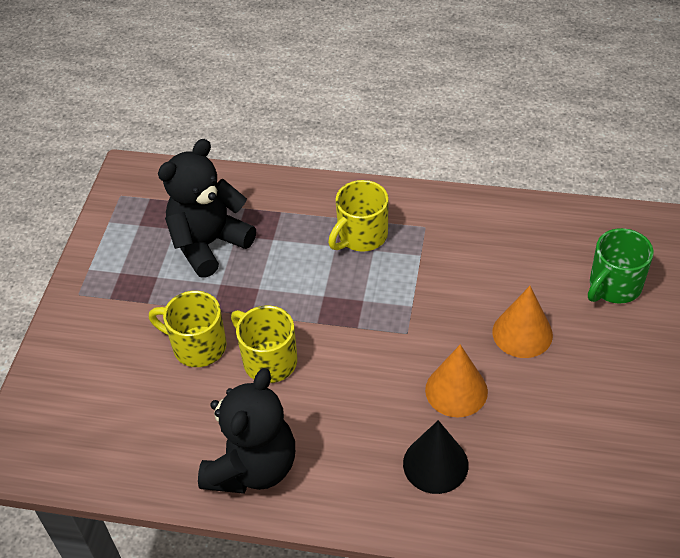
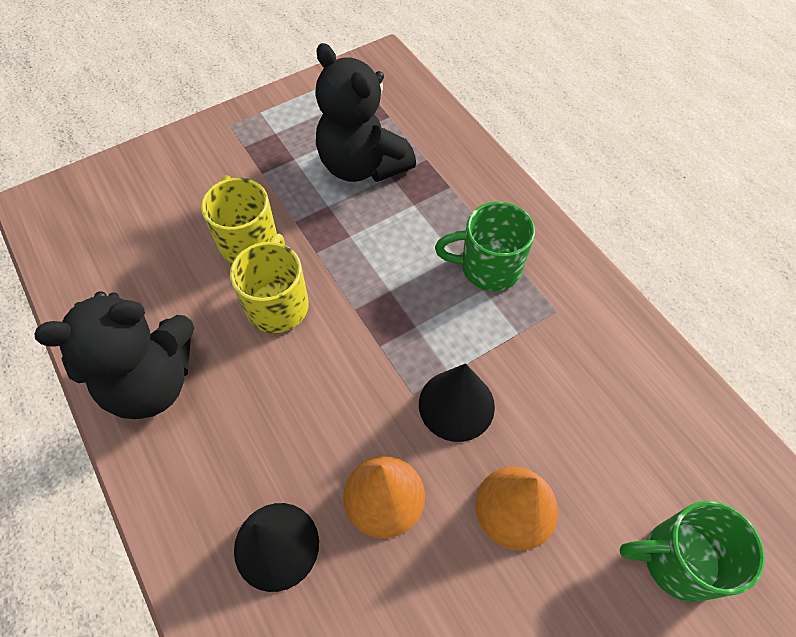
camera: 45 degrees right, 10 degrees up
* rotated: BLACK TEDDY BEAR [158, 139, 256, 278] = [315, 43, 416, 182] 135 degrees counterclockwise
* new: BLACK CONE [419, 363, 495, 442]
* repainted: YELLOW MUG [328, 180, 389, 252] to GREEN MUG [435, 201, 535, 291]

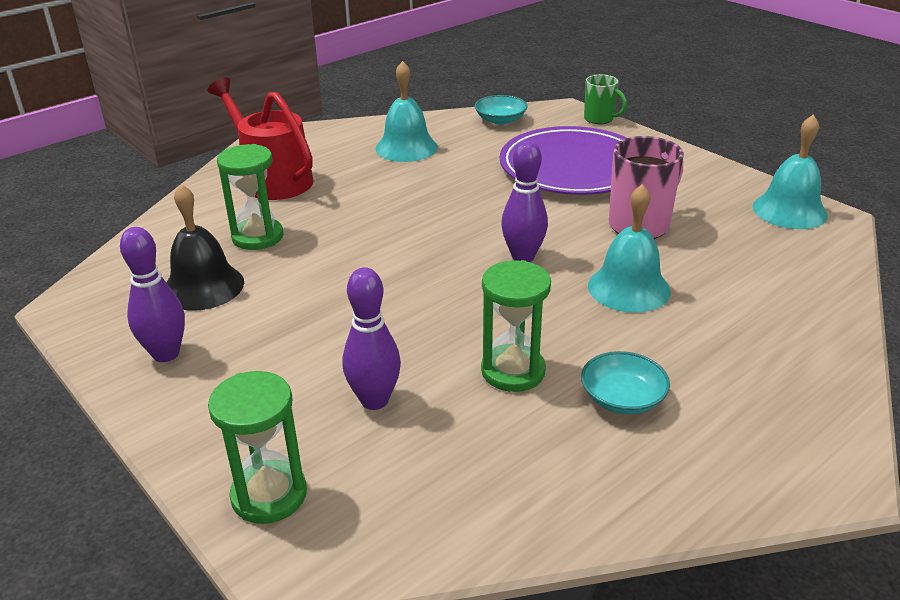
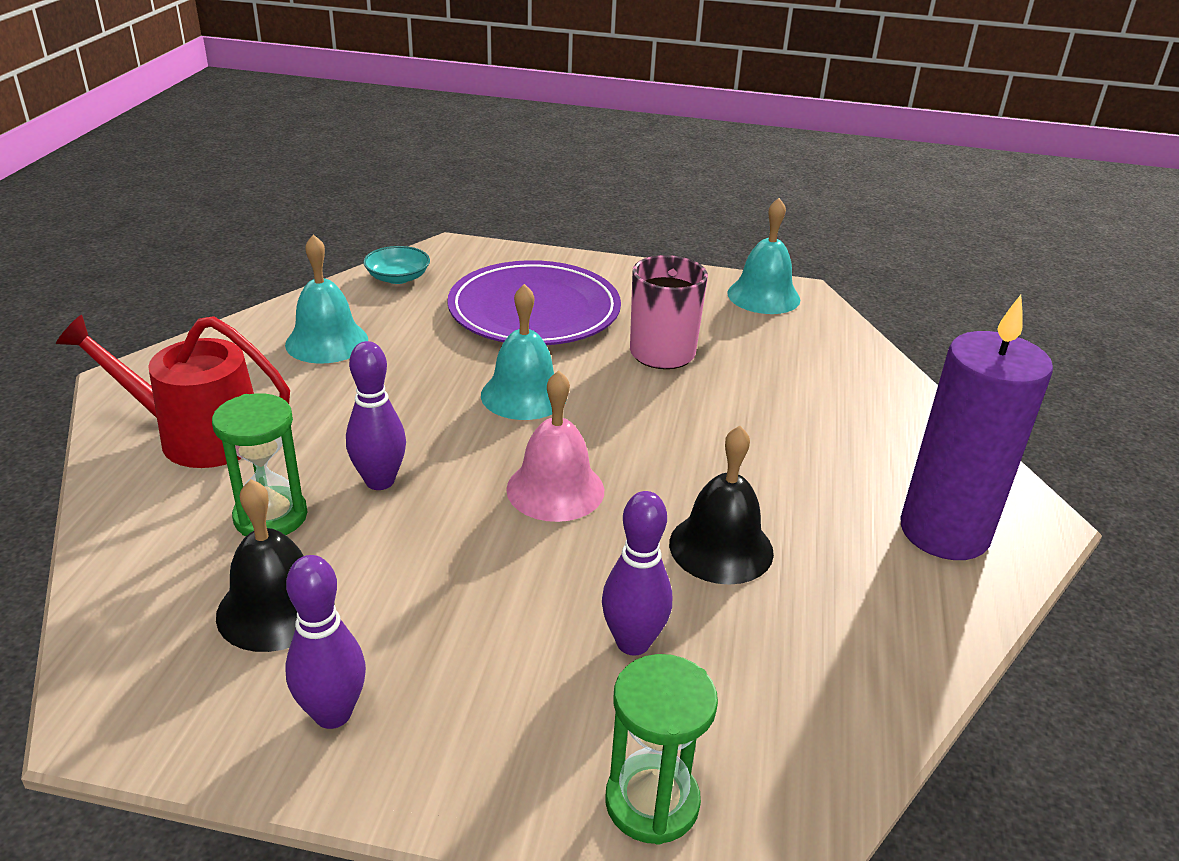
camera: 40 degrees left, 0 degrees up
* shifted: PURPLE BOWLING PIN [501, 140, 548, 262] to [346, 341, 406, 490]
* shifted: TURQUOISE BELL [588, 184, 671, 313] to [481, 284, 566, 420]
* new: PINK BELL [506, 370, 604, 522]
* swapped: GREEN HOURGLASS [481, 260, 551, 392] to BLACK BELL [669, 426, 774, 585]
* new: PURPLE CANDLE [900, 295, 1053, 560]
* gone: TURQUOISE BOWL [581, 351, 670, 414]
* gone: GREEN MUG [584, 74, 627, 124]

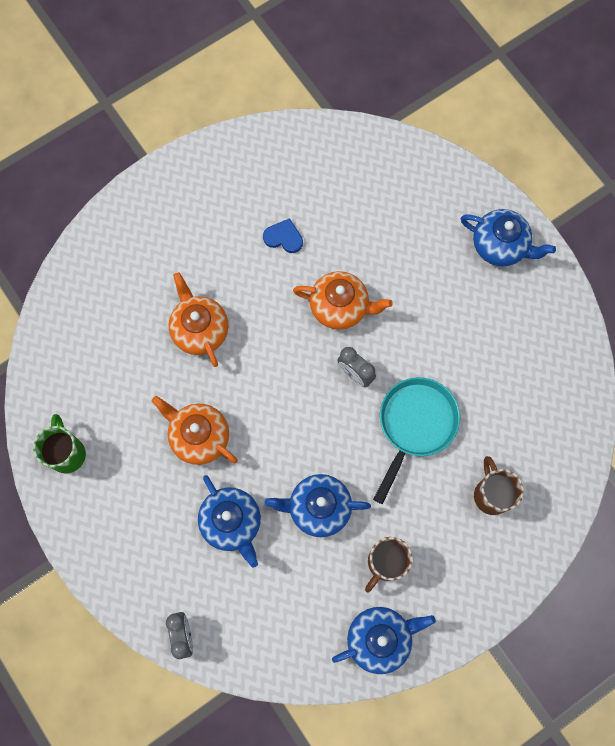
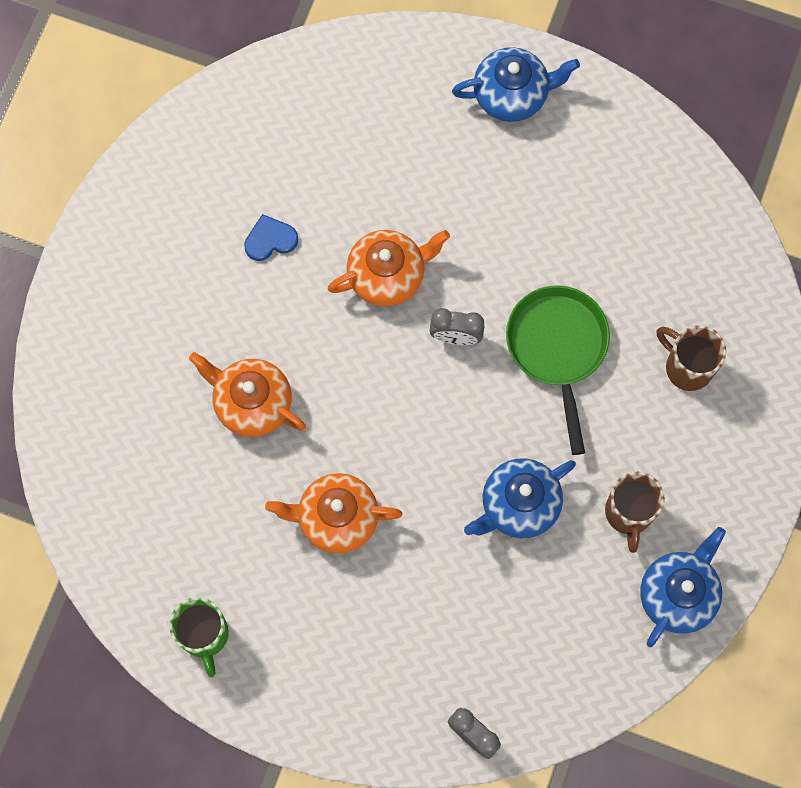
camera: 35 degrees left, 0 degrees up
* rotated: GREEN MUG [33, 414, 86, 473] = [169, 597, 229, 677] 150 degrees counterclockwise
* repainted: TURQUOISE PAN [373, 377, 460, 504] to GREEN PAN [506, 285, 610, 455]
* gone: BLUE TEAPOT [198, 475, 261, 568]

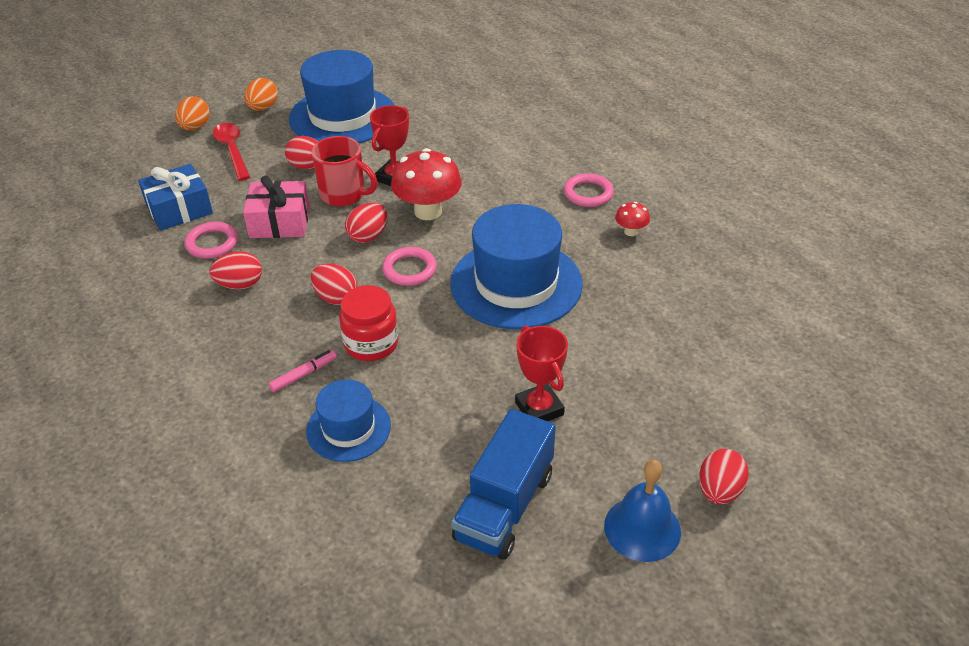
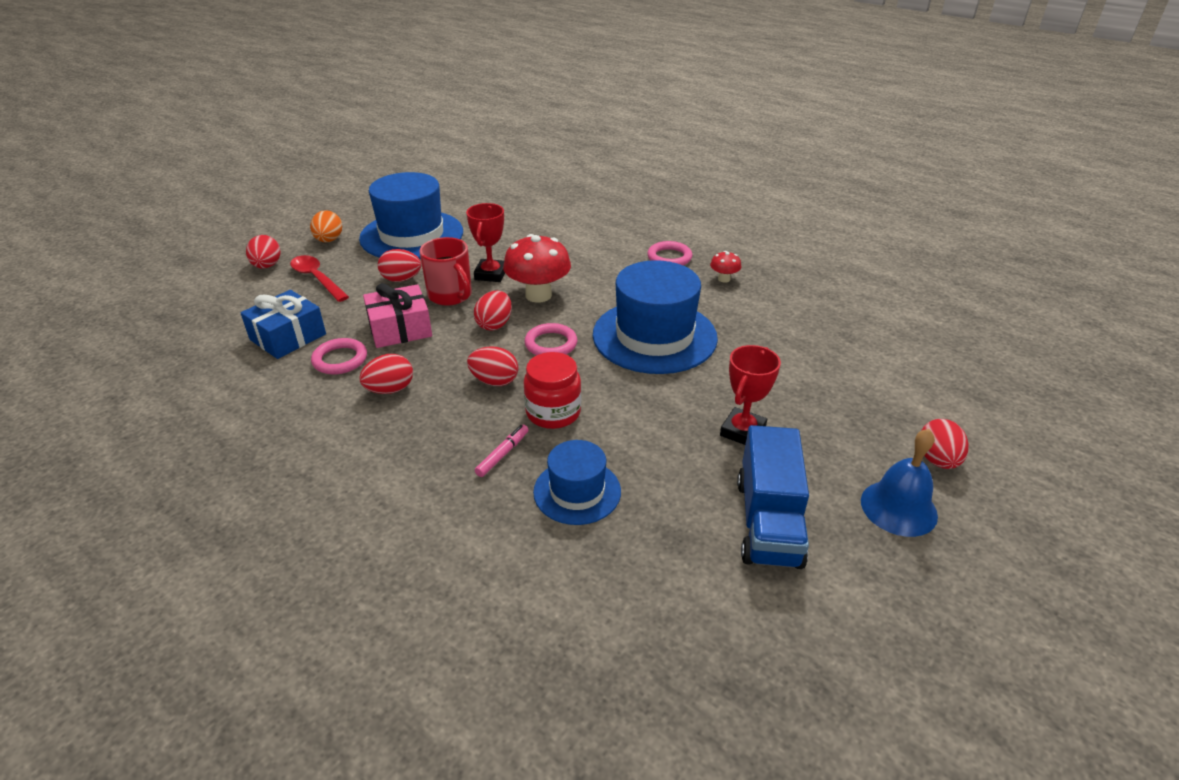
camera: 20 degrees left, 5 degrees down
* repainted: ORANGE EGG [175, 96, 210, 130] to RED EGG [246, 235, 281, 269]
* rotated: RED MUG [312, 136, 378, 206] = [419, 237, 472, 306] 45 degrees clockwise
* rotated: RED TROPHY [515, 326, 568, 421] = [720, 345, 781, 445] 75 degrees clockwise

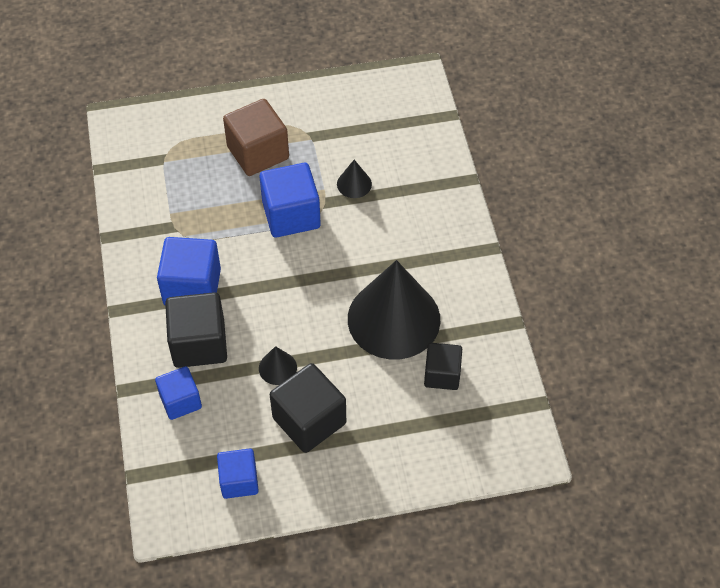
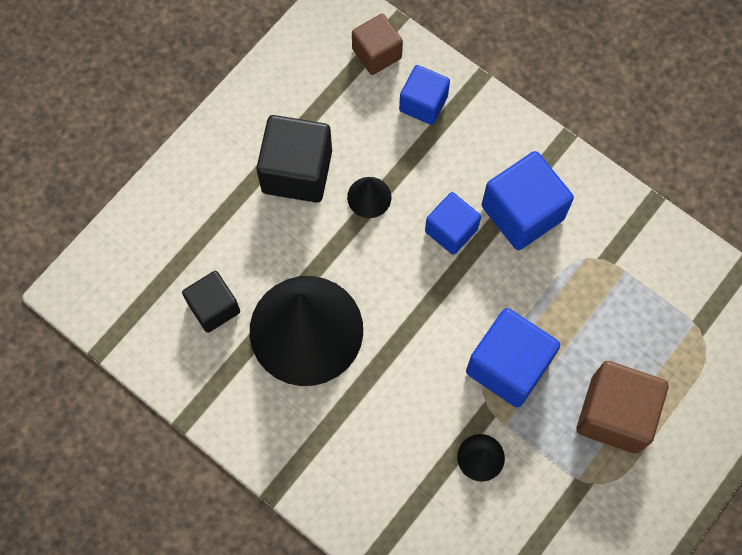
camera: 140 degrees right, 15 degrees up
* new: BROWN CUBE [352, 14, 403, 75]
* shifted: BLUE CUBE [217, 449, 259, 499] to [425, 192, 481, 255]
* gone: BLACK CUBE [165, 292, 227, 368]

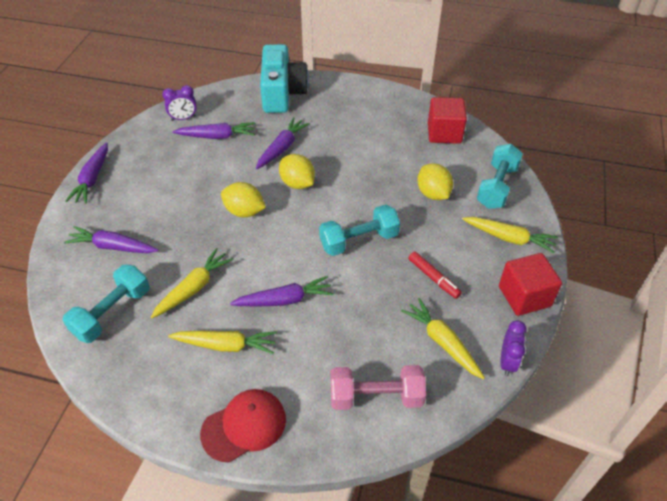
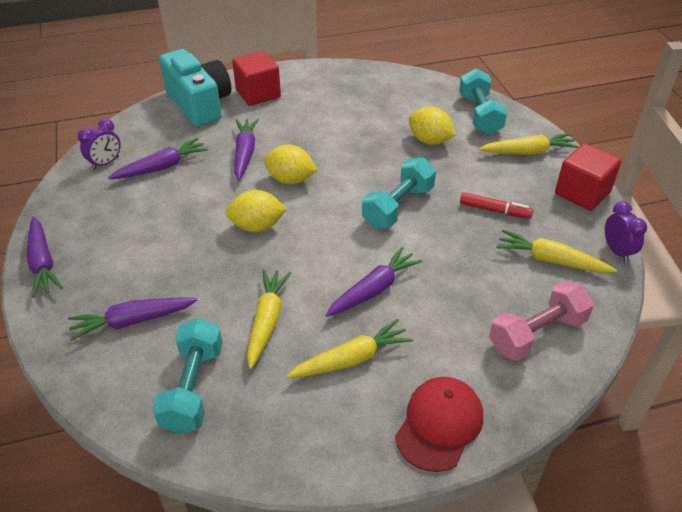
camera: 30 degrees left, 5 degrees down
* shifted: RED CUBE [428, 97, 467, 144] to [232, 51, 281, 106]

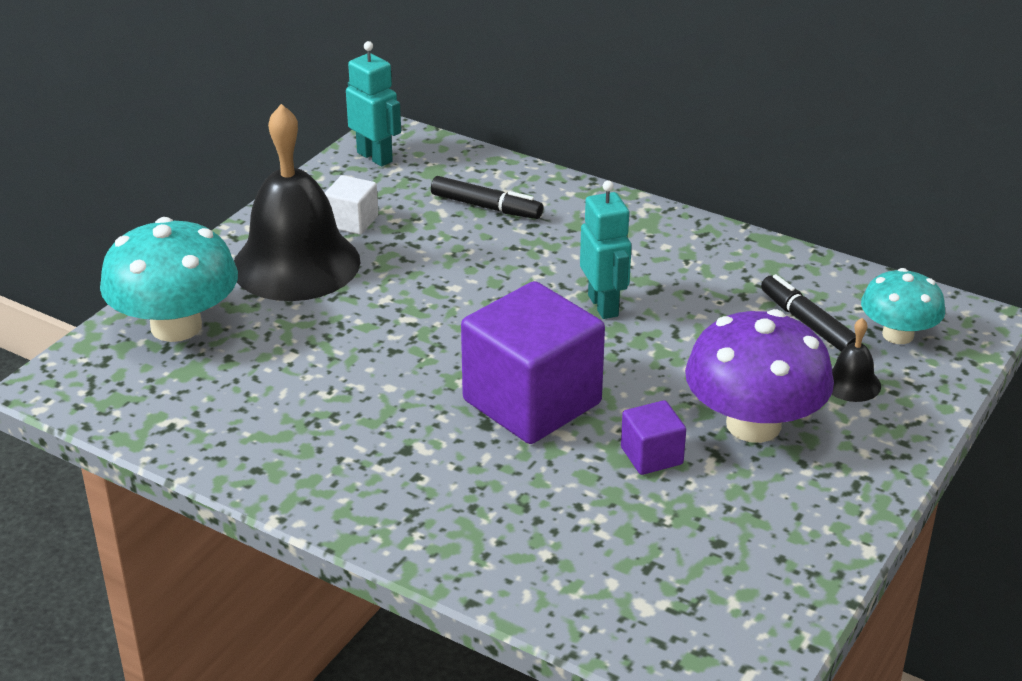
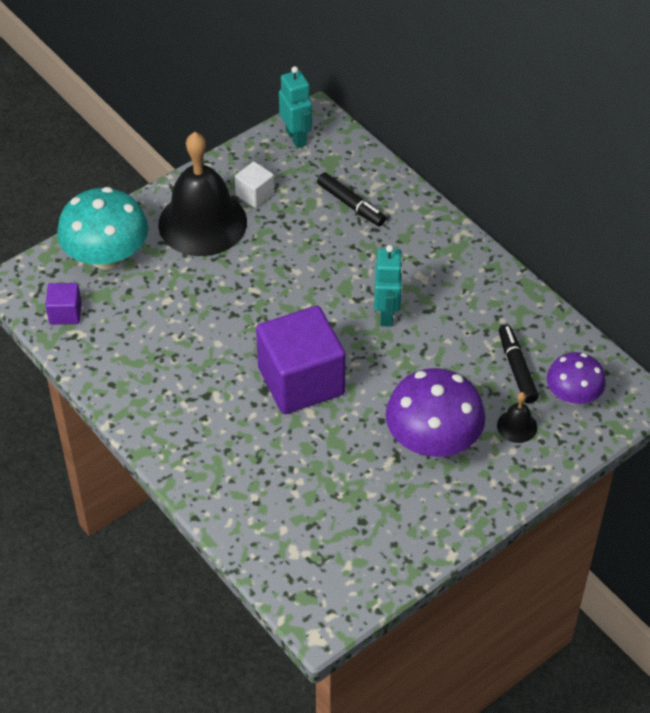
camera: 20 degrees right, 15 degrees up
* shifted: PURPLE CUBE [621, 400, 686, 475] to [45, 283, 82, 325]
* repainted: TURQUOISE MUSHROOM [861, 268, 945, 344] to PURPLE MUSHROOM [547, 352, 606, 404]

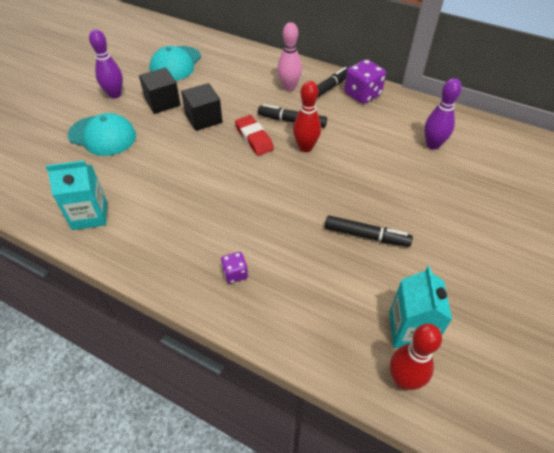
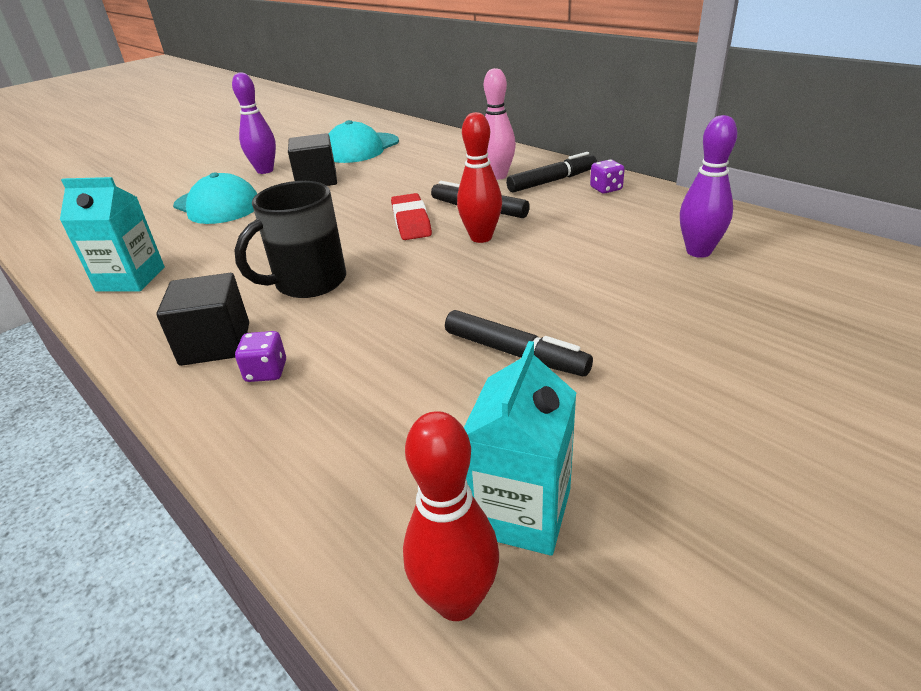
camera: 20 degrees right, 15 degrees down
* shifted: BLACK CUBE [181, 83, 223, 131] to [156, 273, 249, 366]
* new: BLACK MUG [234, 181, 346, 298]
* scaled: PURPLE DICE [344, 59, 386, 104] = [590, 160, 625, 194] x0.54

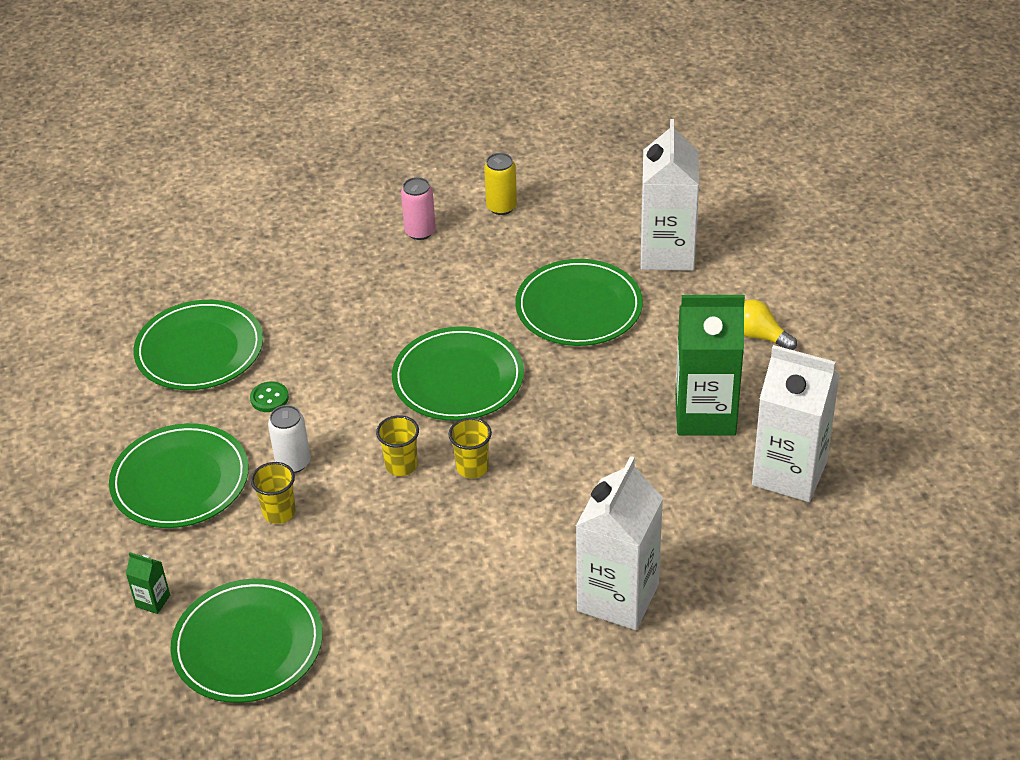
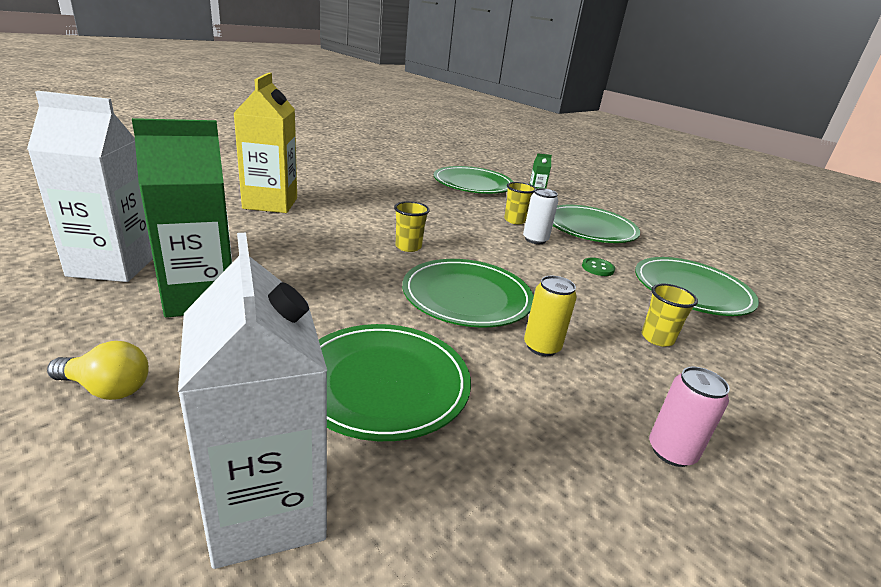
camera: 150 degrees right, 15 degrees down
* repainted: WHITE CARTON [576, 456, 663, 630] to YELLOW CARTON [233, 73, 297, 213]
* shifted: YELLOW CAN [484, 153, 517, 215] to [524, 276, 577, 356]
* shifted: YELLOW CUP [376, 415, 419, 476] to [642, 284, 698, 347]

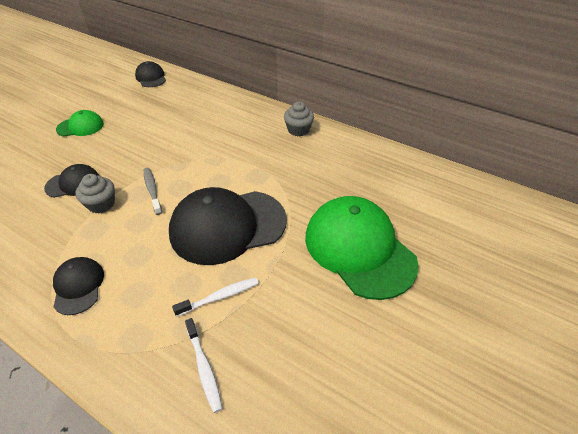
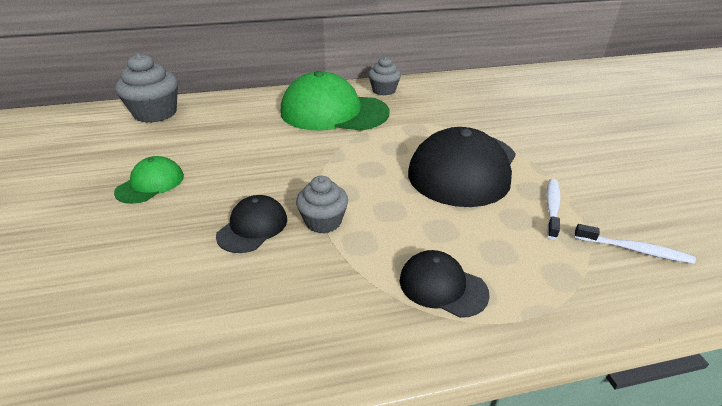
camera: 45 degrees left, 10 degrees down
* swapped: BLACK CAP [135, 61, 166, 87] to GREY CUPCAKE [115, 53, 178, 123]
* shifted: GREEN CAP [305, 196, 419, 300] to [281, 71, 390, 131]
* gone: GREY TOOTHBRUSH [144, 168, 162, 215]

